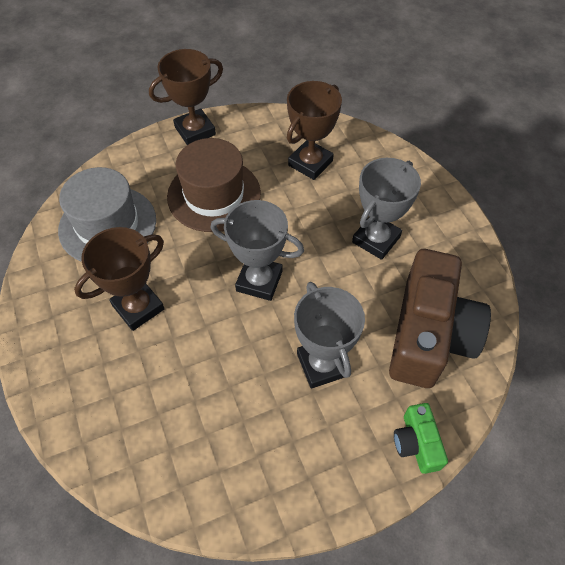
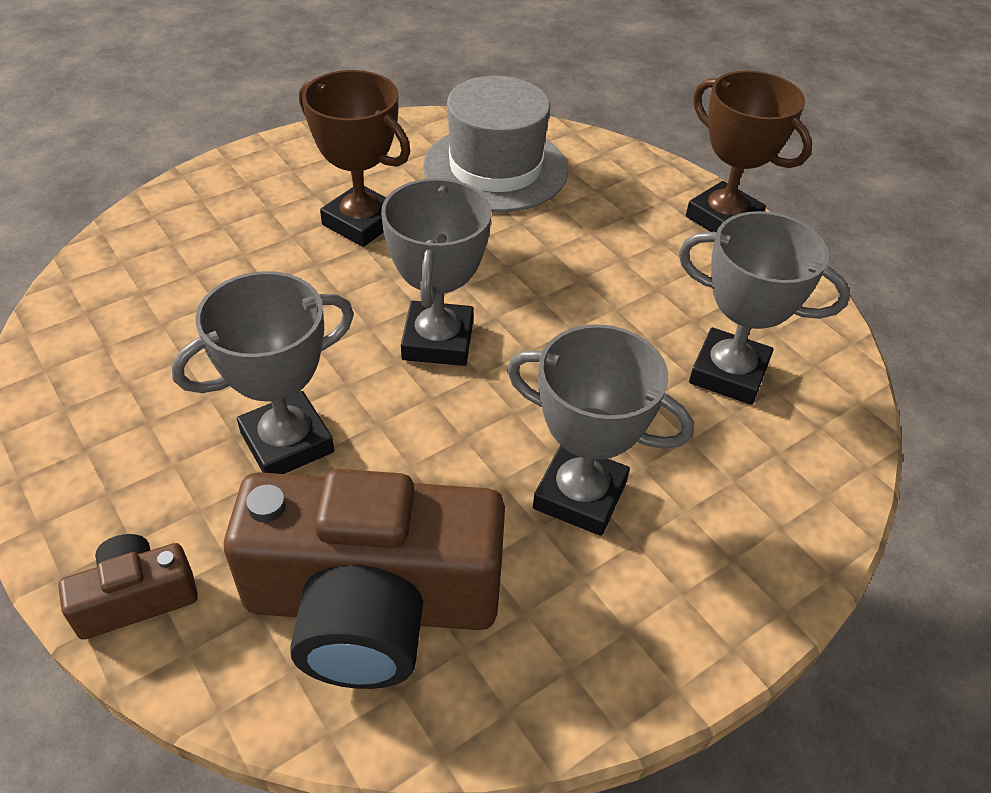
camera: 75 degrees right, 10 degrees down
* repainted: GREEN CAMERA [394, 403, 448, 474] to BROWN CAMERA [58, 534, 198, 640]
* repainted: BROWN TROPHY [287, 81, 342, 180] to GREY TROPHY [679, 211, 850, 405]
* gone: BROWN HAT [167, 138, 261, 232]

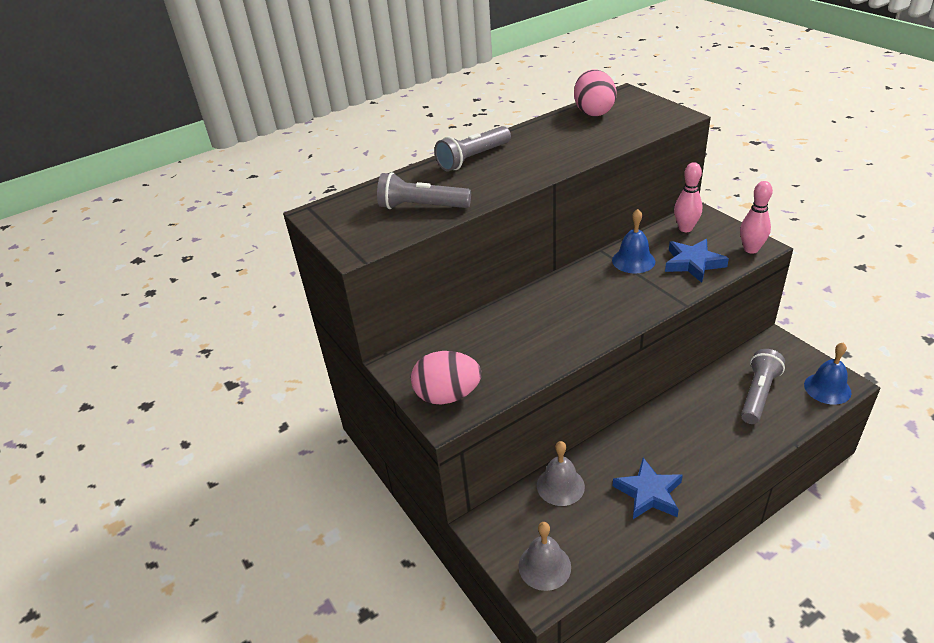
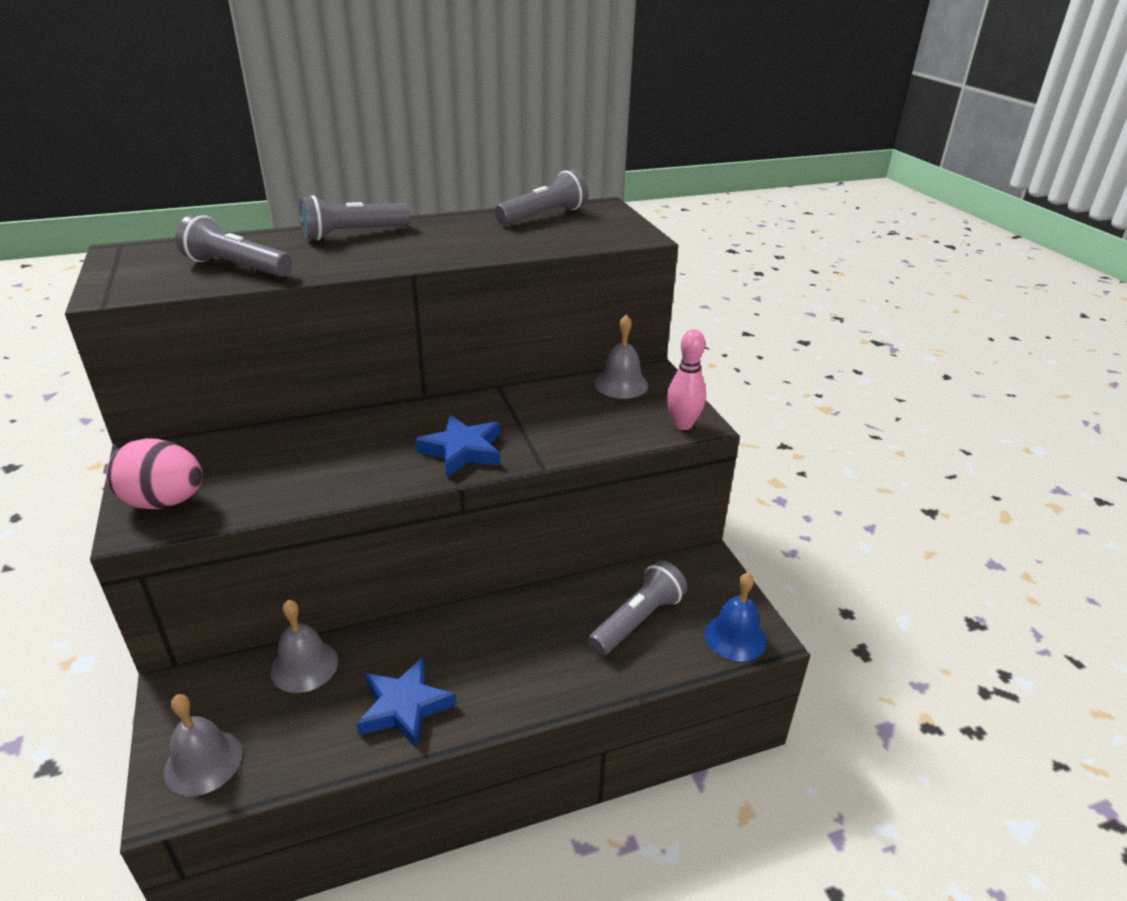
camera: 10 degrees right, 5 degrees down
* shifted: BLUE STAR [665, 239, 729, 283] to [415, 415, 500, 478]
* swapped: PINK EGG [574, 69, 617, 116] to GREY FLASHLIGHT [495, 170, 589, 225]
* swapped: PINK BOWLING PIN [674, 162, 702, 232] to GREY BELL [595, 314, 648, 399]
* gone: BLUE BELL [612, 209, 655, 274]

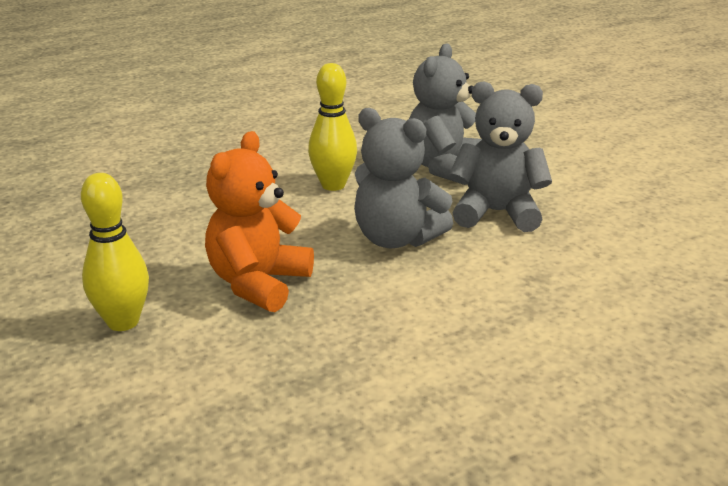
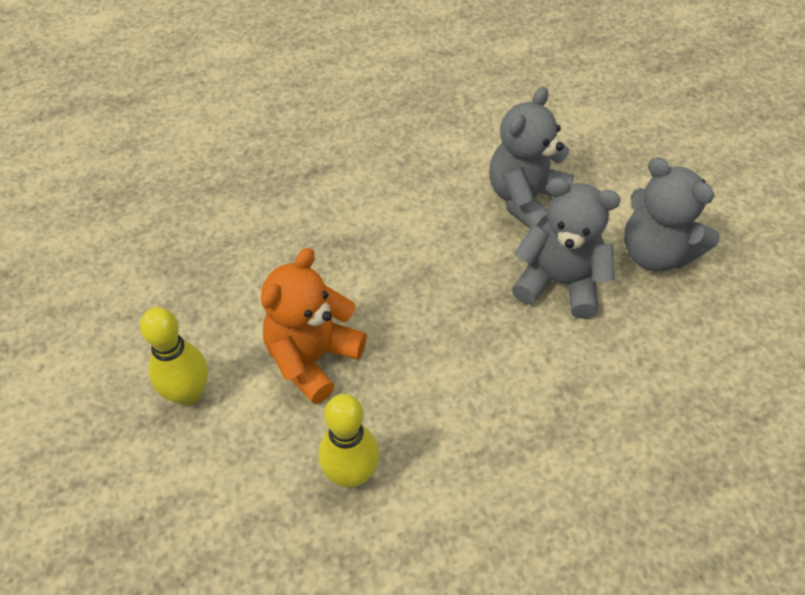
camera: 10 degrees right, 25 degrees up
* shifted: YELLOW BOWLING PIN [308, 63, 357, 191] to [318, 394, 379, 488]
* shifted: GREY TEDDY BEAR [354, 108, 453, 248] to [624, 157, 719, 272]

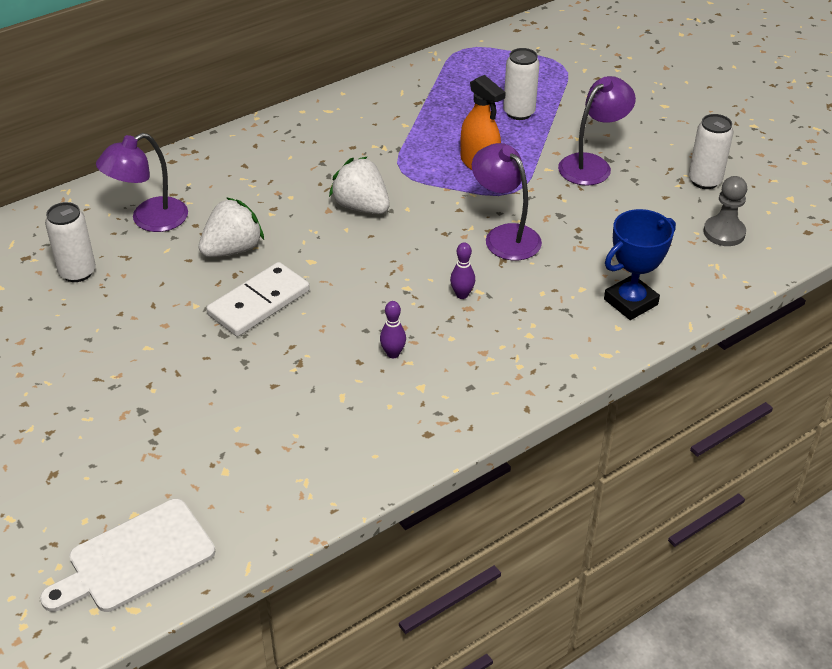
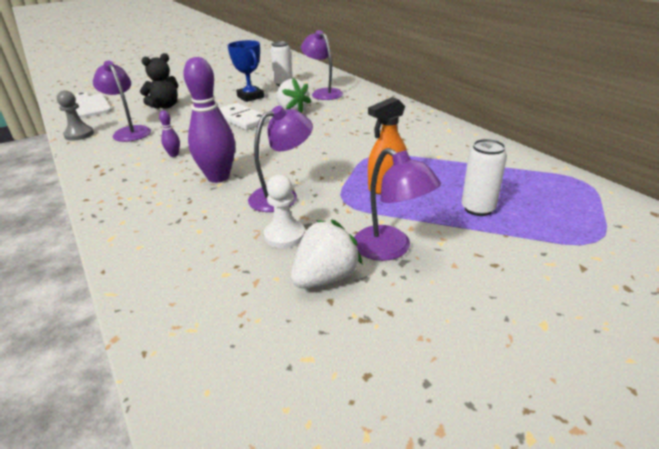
camera: 95 degrees right, 10 degrees down
* shifted: GREY PAWN [703, 176, 747, 246] to [57, 90, 94, 141]
* new: PURPLE LAMP [93, 61, 151, 142]
* new: BLACK TEDDY BEAR [140, 53, 178, 109]
* scaled: PURPLE BOWLING PIN [450, 243, 475, 299] = [183, 57, 235, 183] x2.30
* shifted: BLUE TROPHY [604, 209, 676, 320] to [227, 40, 264, 102]
* new: WHITE PAWN [264, 175, 305, 248]
* shifted: WHITE STRAWBERRY [329, 157, 390, 214] to [291, 220, 363, 288]
* gone: WHITE CAN [688, 114, 734, 189]

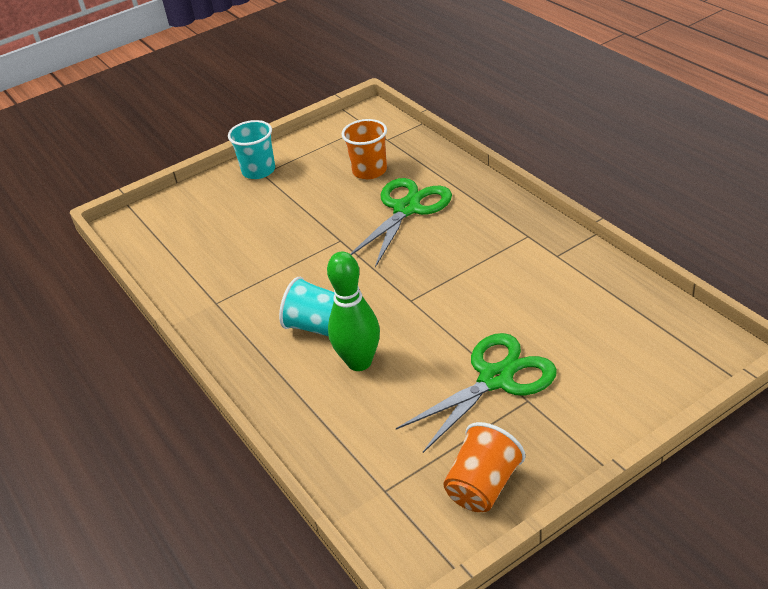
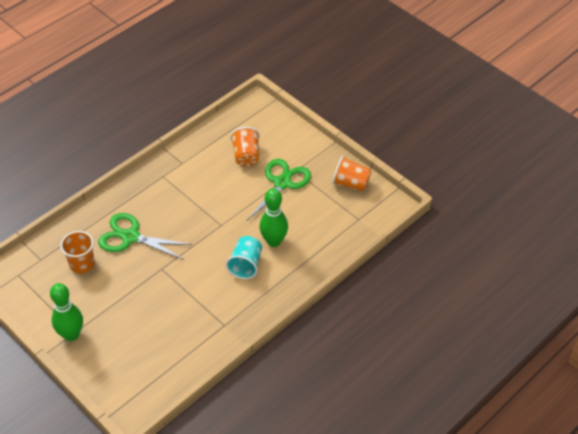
camera: 105 degrees left, 10 degrees up
* swapped: TURQUOISE CUP [228, 120, 275, 179] to GREEN BOWLING PIN [50, 283, 83, 341]
* new: ORANGE CUP [230, 127, 260, 166]
* rotated: GREEN SCISSORS [396, 333, 557, 453] = [247, 159, 311, 220] 75 degrees clockwise

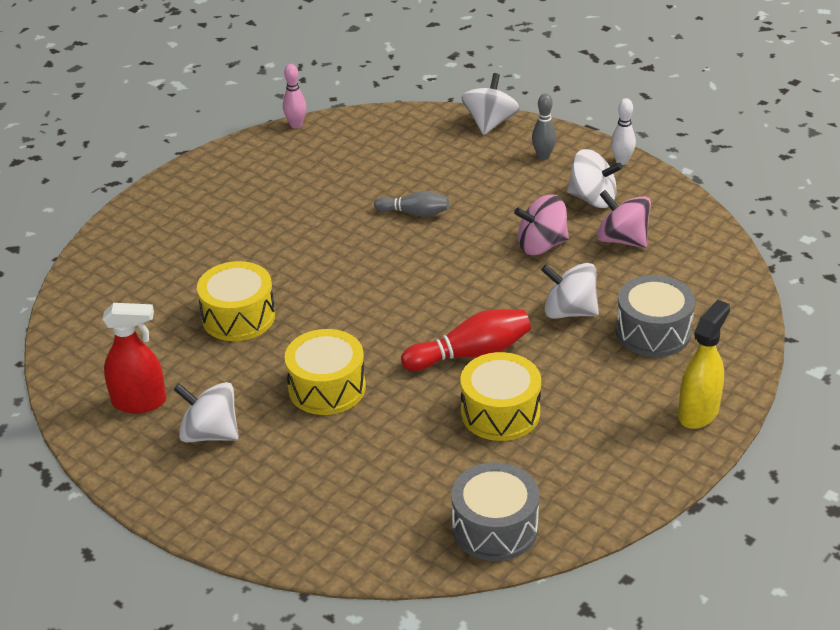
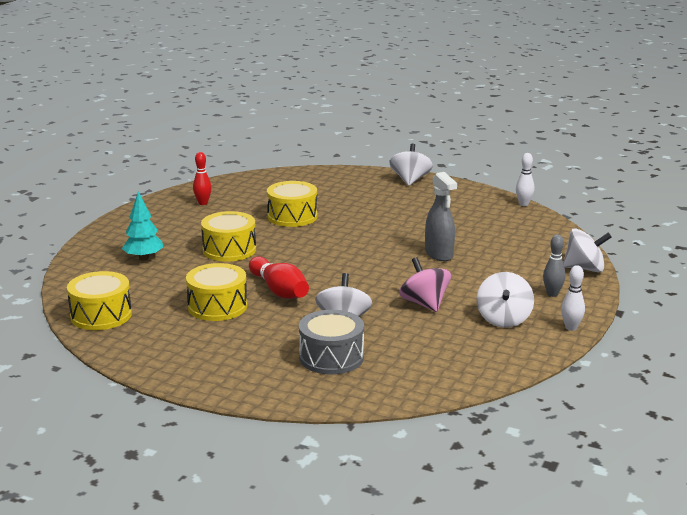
camera: 75 degrees right, 15 degrees down
* repainted: GREY DRUM [451, 462, 539, 561] to YELLOW DRUM [67, 271, 132, 330]
* new: TURQUOISE TREE [122, 192, 163, 260]
* swapped: RED SPRAY BOTTLE [102, 303, 166, 413] to RED BOWLING PIN [193, 152, 212, 205]
* shifted: WHITE SPINNING TOP [174, 382, 239, 442] to [389, 144, 433, 186]
* swapped: GREY BOWLING PIN [374, 191, 449, 217] to GREY SPRAY BOTTLE [425, 172, 457, 261]
* repainted: PINK BOWLING PIN [283, 64, 307, 128] to WHITE BOWLING PIN [516, 153, 534, 206]
* gone: PINK SPINNING TOP [597, 190, 651, 248]
* gone: YELLOW SPRAY BOTTLE [678, 300, 730, 429]

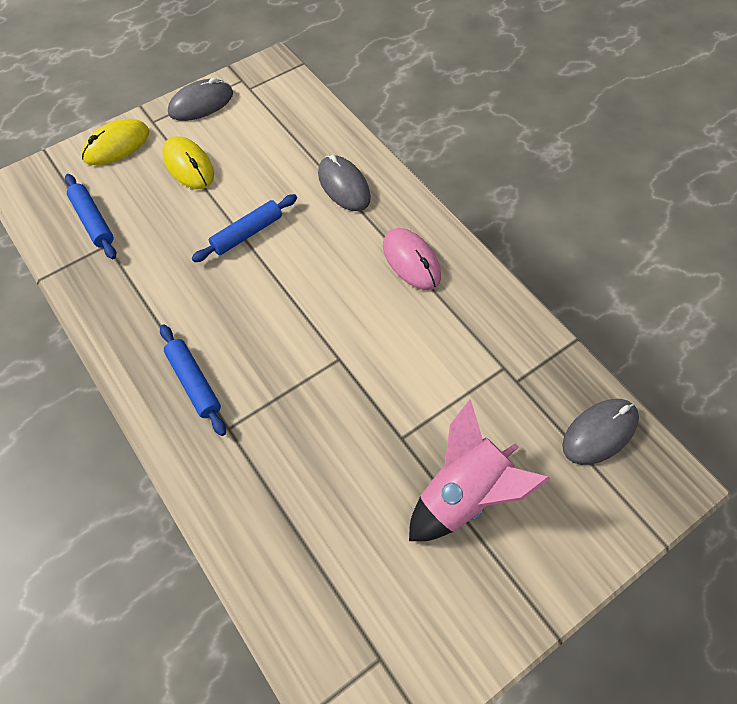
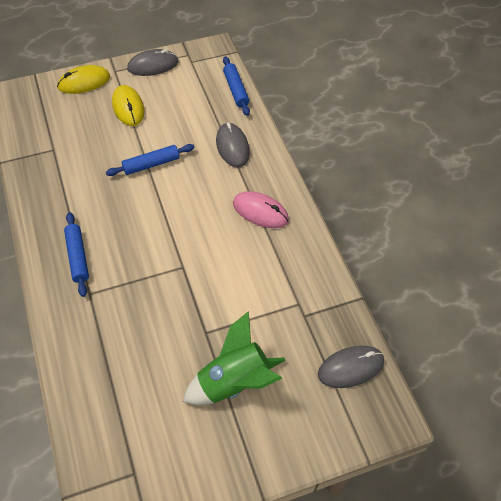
camera: 15 degrees right, 5 degrees down
* repainted: PINK ROCKET [409, 399, 550, 541] to GREEN ROCKET [183, 311, 286, 405]
* shifted: BLUE ROLLING PIN [65, 174, 116, 259] to [223, 56, 250, 116]
* rotated: PINK MOUSE [383, 228, 441, 290] = [233, 191, 289, 228] 45 degrees counterclockwise

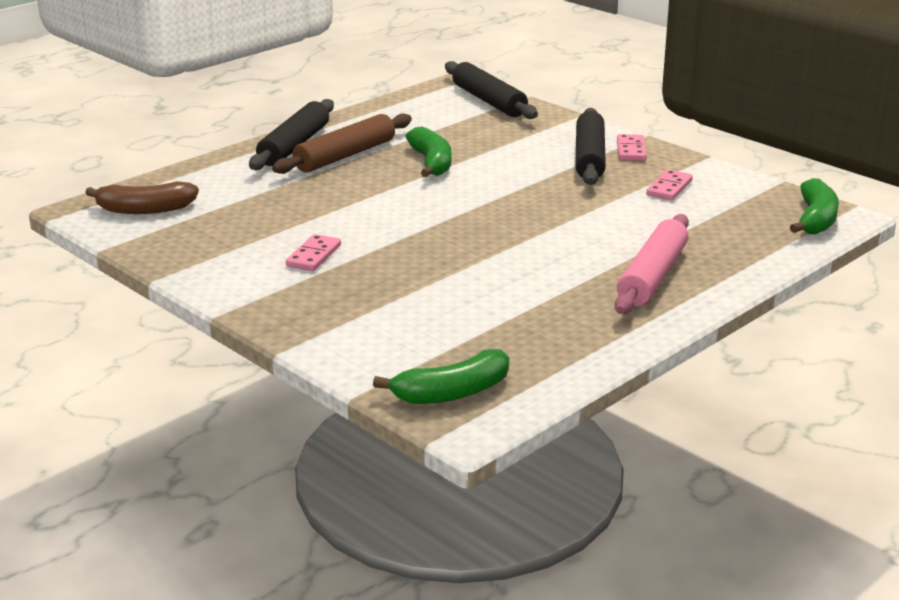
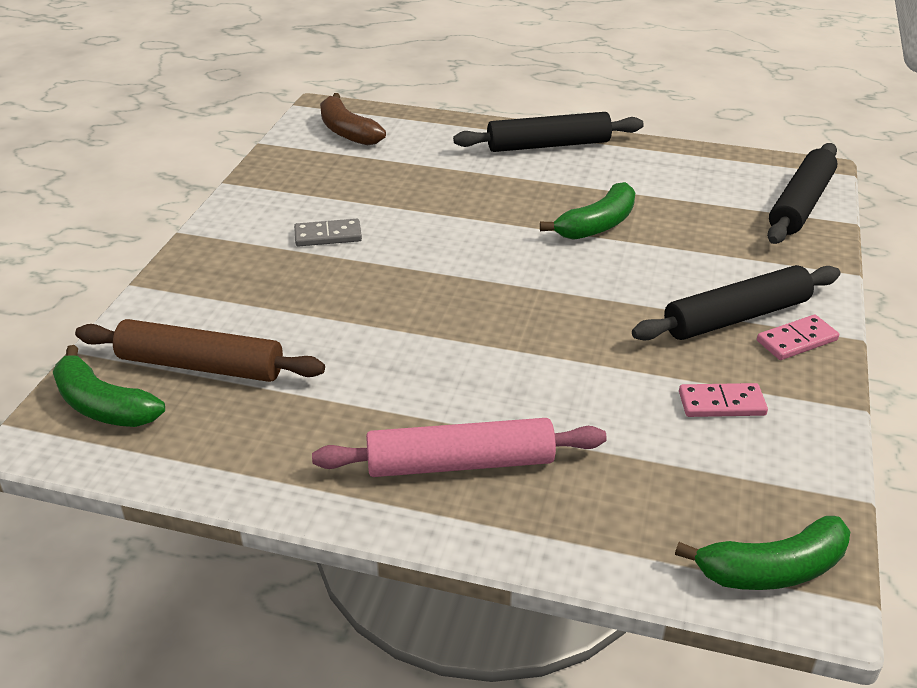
camera: 60 degrees right, 10 degrees up
* shifted: BROWN ROLLING PIN [272, 114, 412, 174] to [75, 319, 325, 382]
* repainted: PINK DOMINO [286, 234, 341, 271] to GREY DOMINO [294, 219, 362, 247]

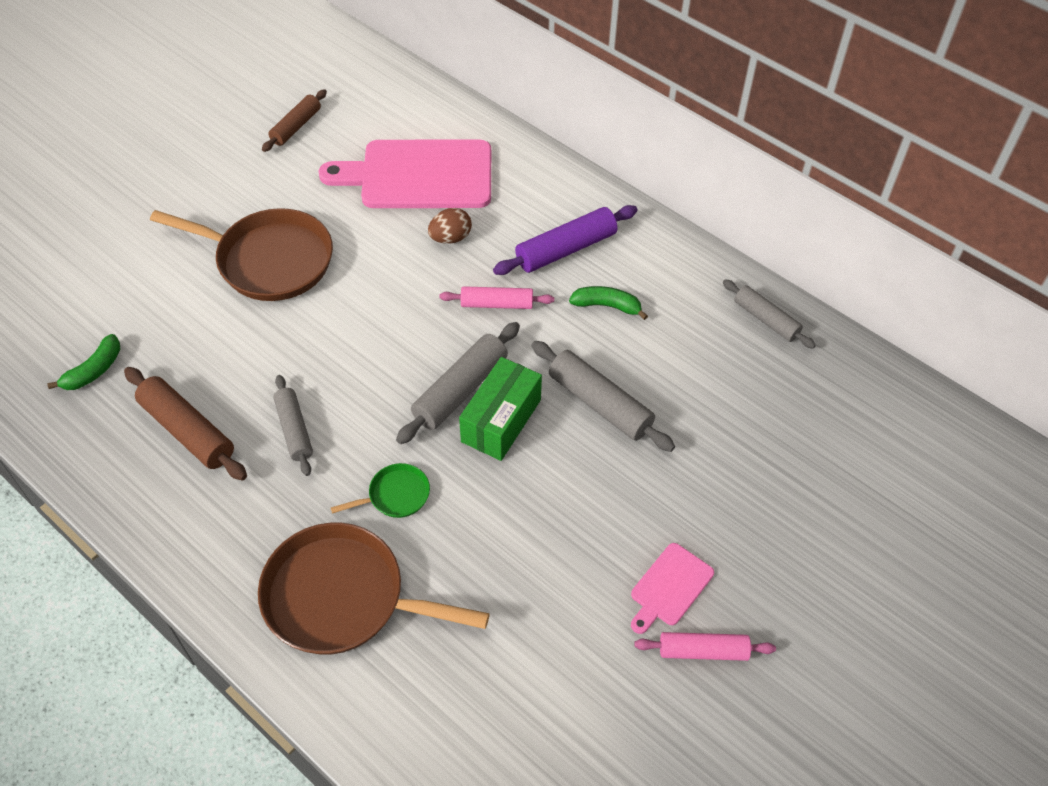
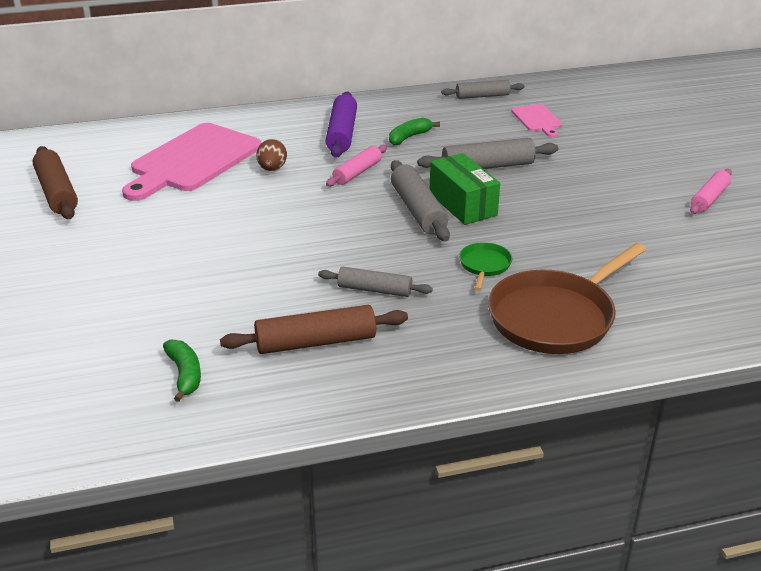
camera: 55 degrees left, 20 degrees down
* scaled: BROWN ROLLING PIN [262, 89, 327, 152] = [33, 146, 78, 219] x1.51
* shifted: PINK CUTTING BOARD [631, 543, 714, 634] to [511, 104, 562, 137]
* gone: BROWN PAN [150, 208, 333, 301]

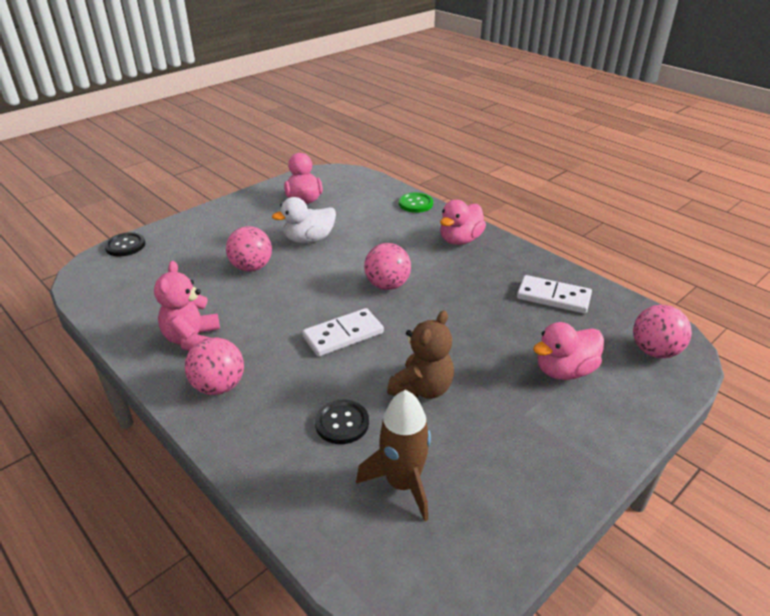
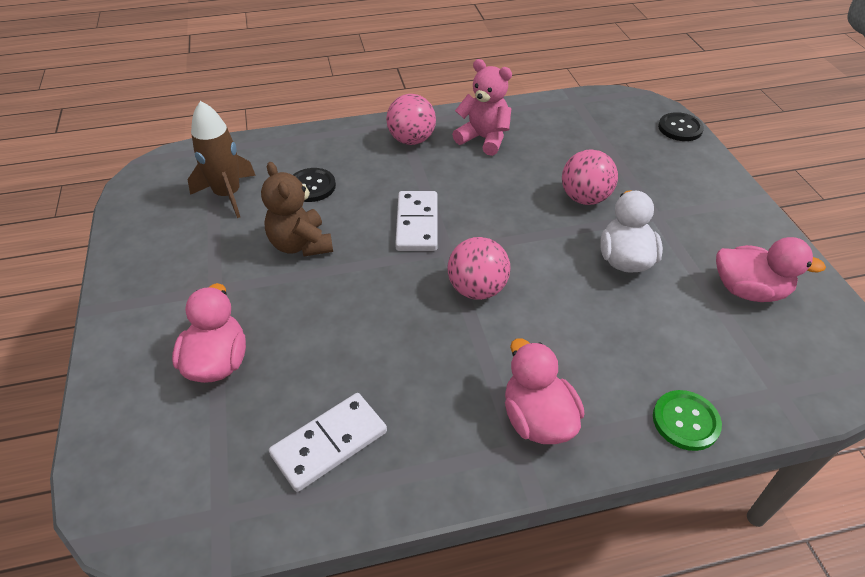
camera: 120 degrees right, 10 degrees up
* gone: PINK BALL [633, 305, 692, 358]

